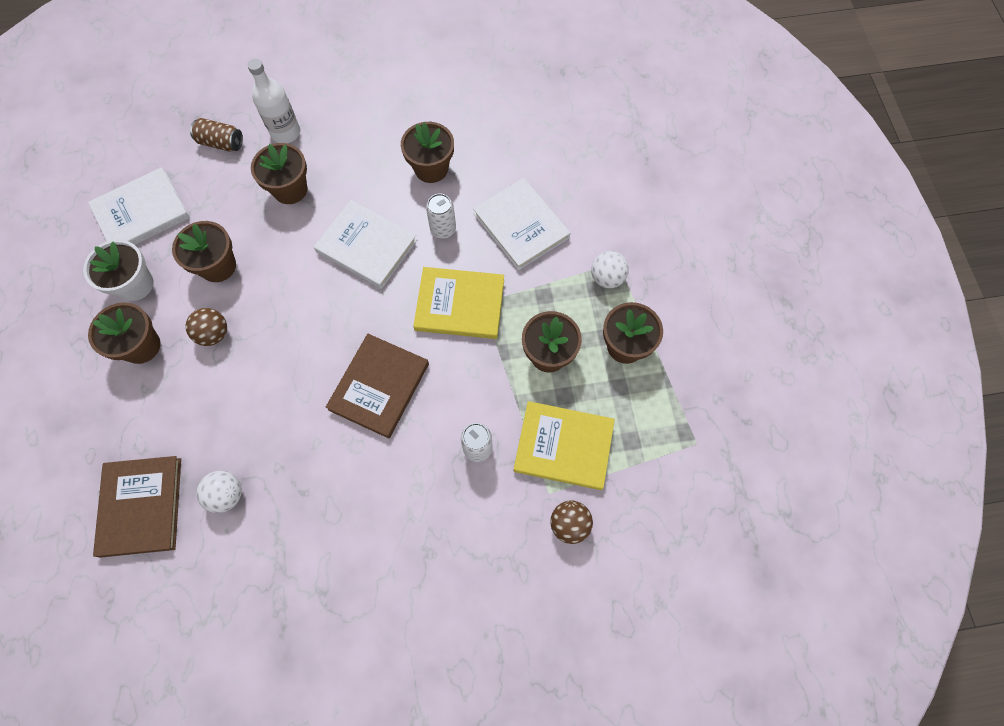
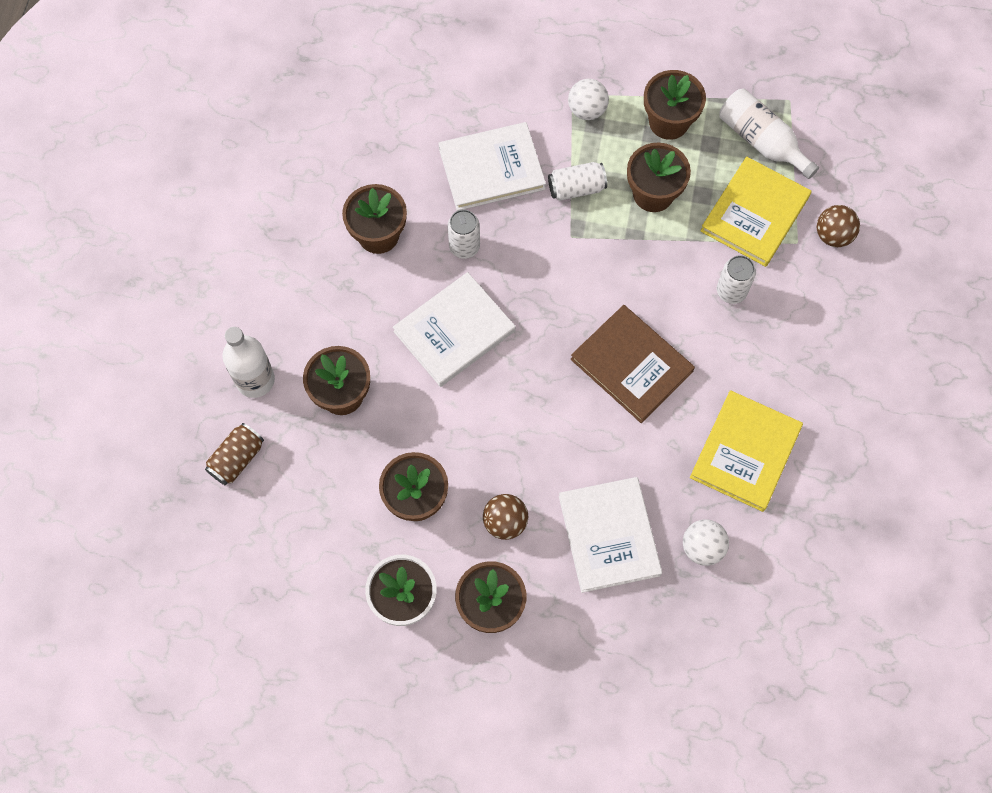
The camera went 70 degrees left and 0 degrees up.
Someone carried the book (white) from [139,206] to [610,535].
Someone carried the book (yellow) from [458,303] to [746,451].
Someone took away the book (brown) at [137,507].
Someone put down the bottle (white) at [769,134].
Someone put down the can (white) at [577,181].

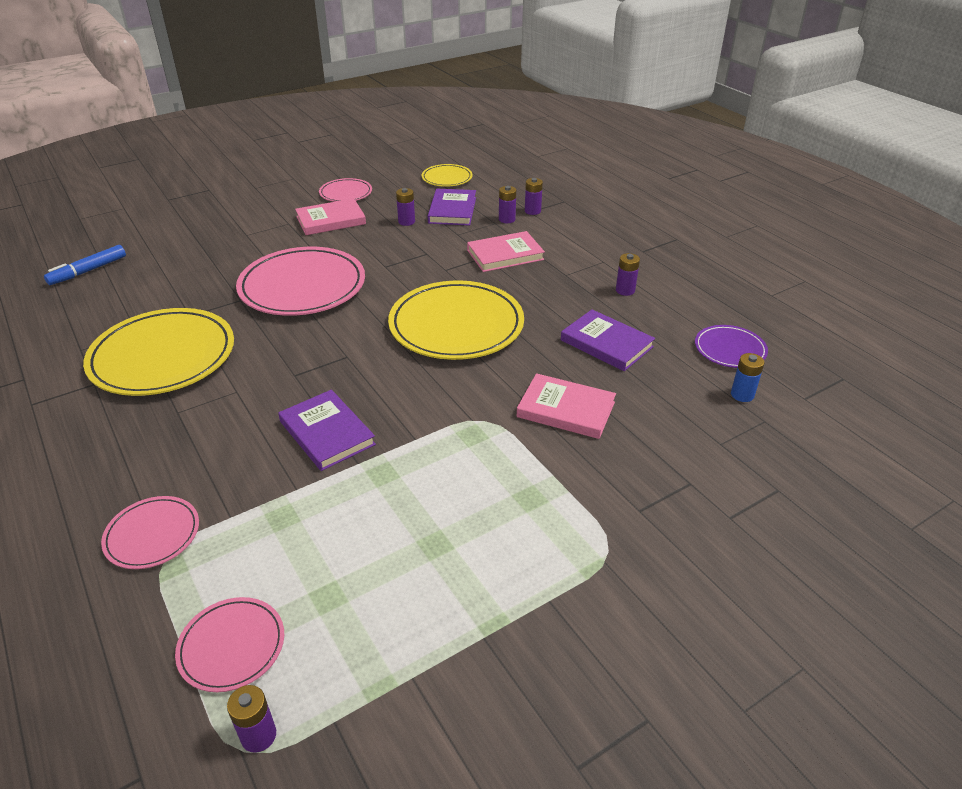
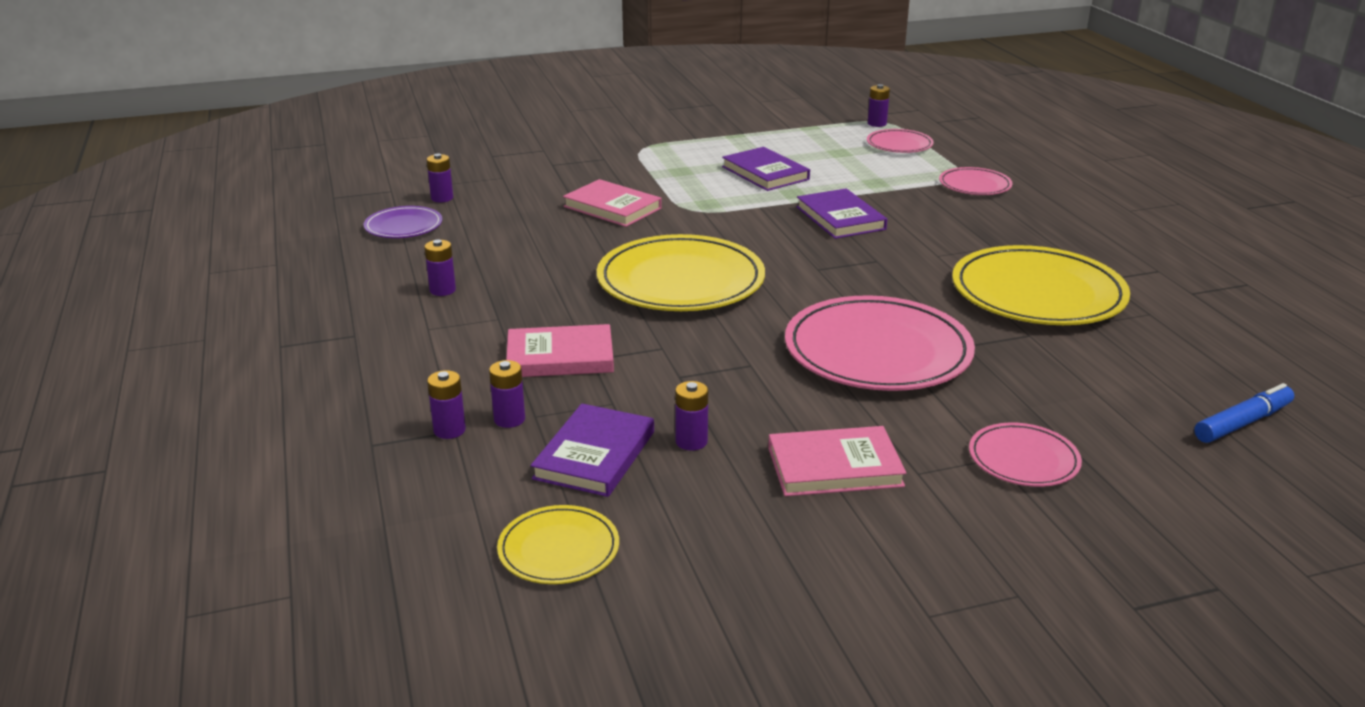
The camera went 165 degrees left and 10 degrees down.
Someone carried the plate (pink) from [345,190] to [1025,455].
Someone carried the book (purple) from [608,340] to [766,169].
Someone repainted the battery (blue) at [748,377], which became the battery (purple) at [439,178].

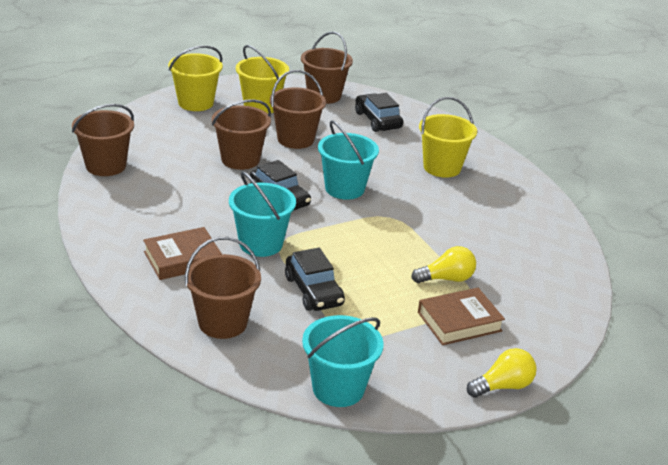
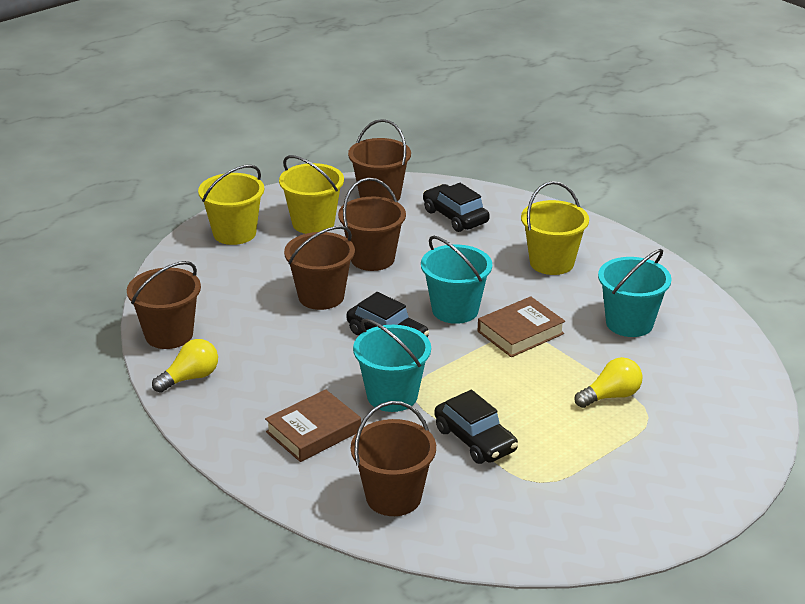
The camera went 10 degrees left and 0 degrees up.
Someone carried the book (brown) from [461,316] to [521,326].
Someone carried the bucket (turquoise) from [343,361] to [635,293].
Someone carried the light bulb (yellow) from [502,373] to [185,366].

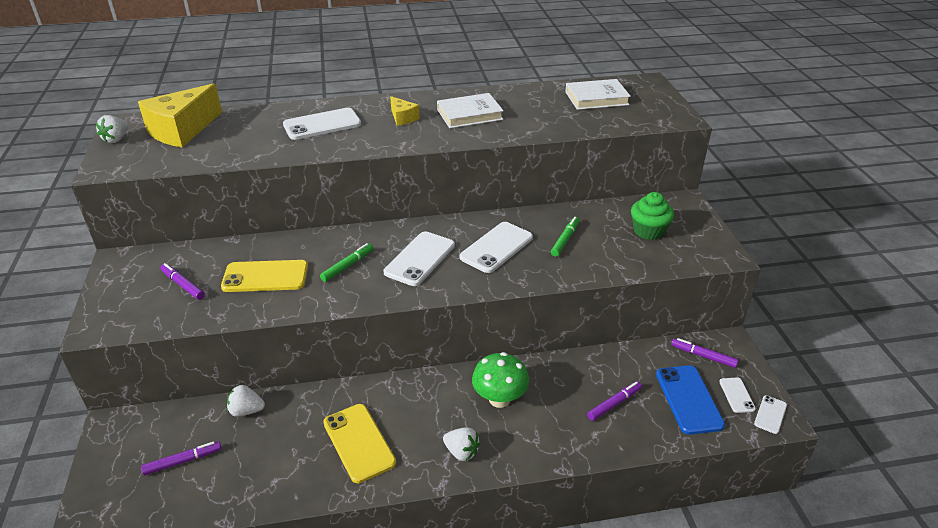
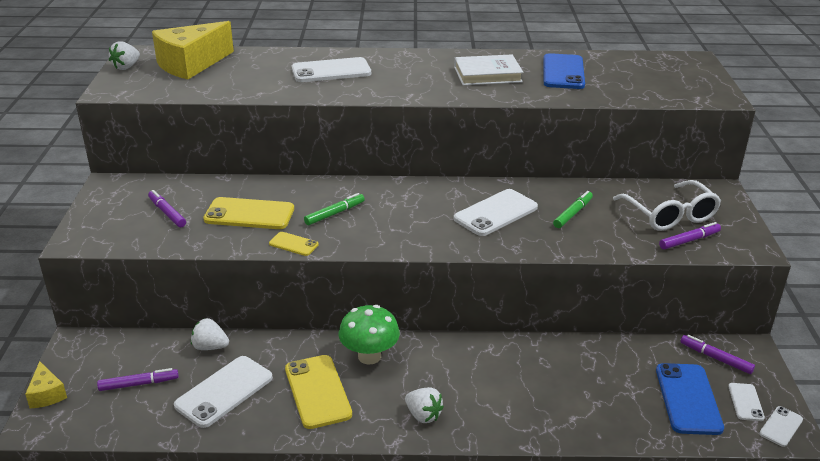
The camera went 10 degrees right and 5 degrees down.
Someone took away the book (white) at [598,94].
Someone carried the cheese (yellow) from [405,111] to [46,384].
Someone swapped the cupcake (green) at [652,216] for the glasses (white) at [667,205].
Someone carried the phone (white) from [419,258] to [223,392].
Someone carried the mushroom (green) from [500,380] to [369,335].
Someone carried the marker (purple) from [614,401] to [690,236].
Someone put down the phone (blue) at [564,71].
Someone put down the phone (yellow) at [294,244].

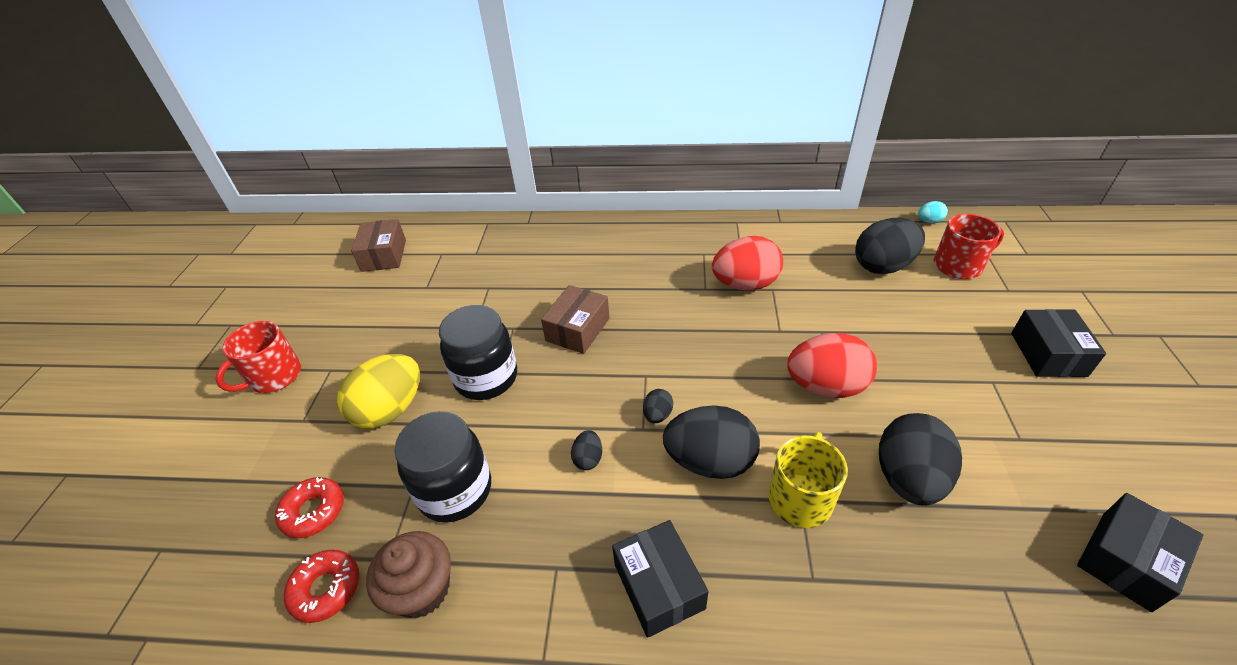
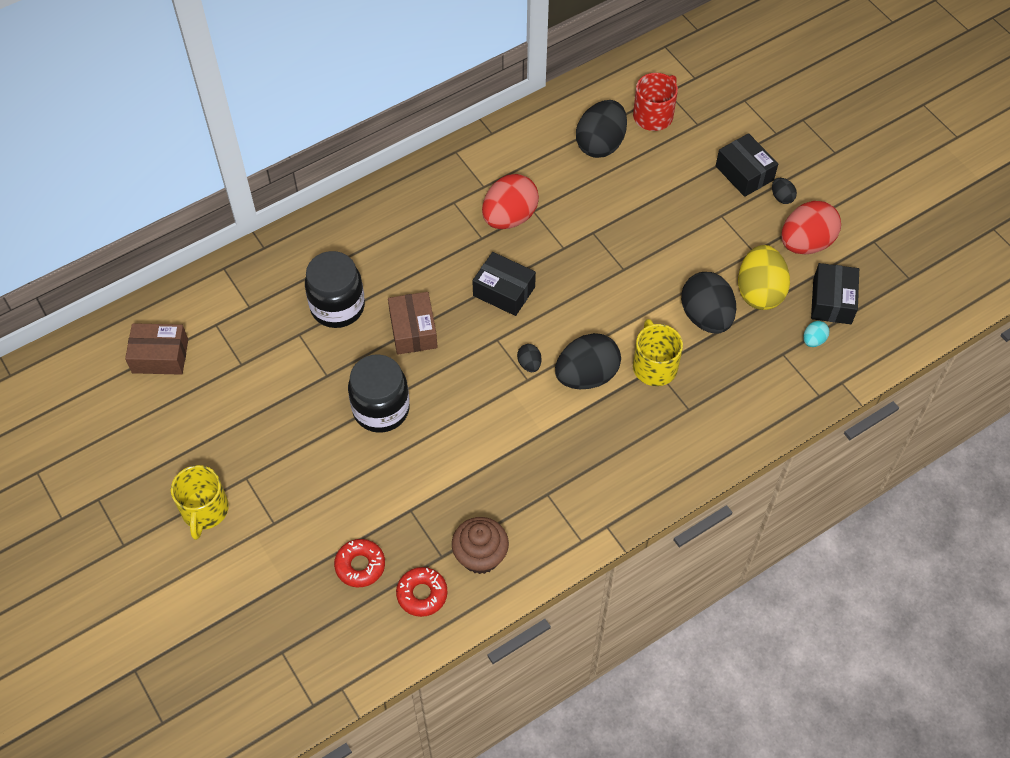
The camera went 40 degrees left and 15 degrees up.
Someone carried the egg (turquoise) from [933,212] to [816,334].
Someone rotated the box (brown) at [378,245] by 45 degrees counterclockwise.
Someone repainted the mug (red) at [258,357], which became the mug (yellow) at [200,502].
Someone carried the egg (red) from [832,365] to [811,228].
Someone carried the egg (yellow) from [378,391] to [764,277].
Someone carried the jar (black) from [442,467] to [335,289].
Someone carried the egg (black) from [586,450] to [784,191].
Someone carried the box (black) from [660,579] to [504,284].

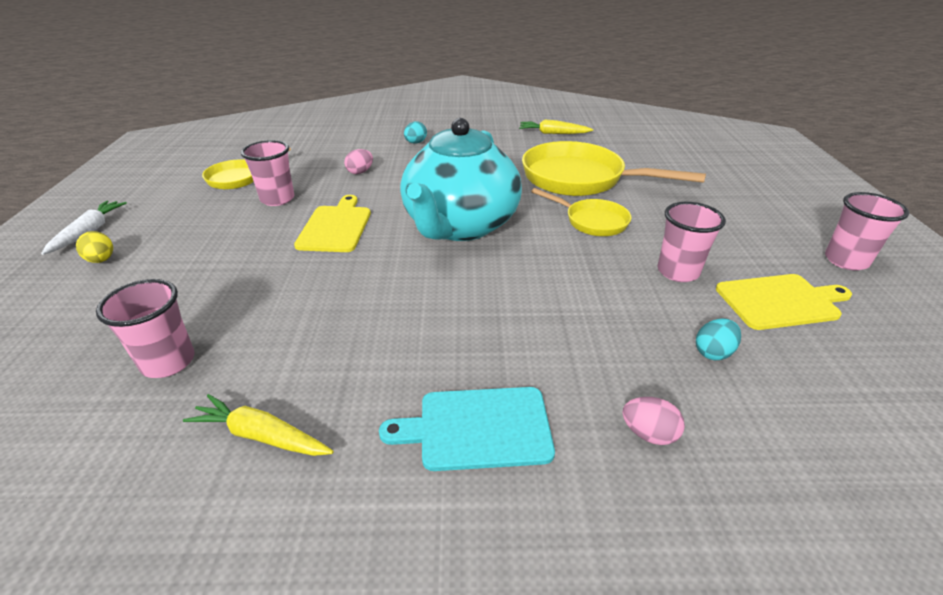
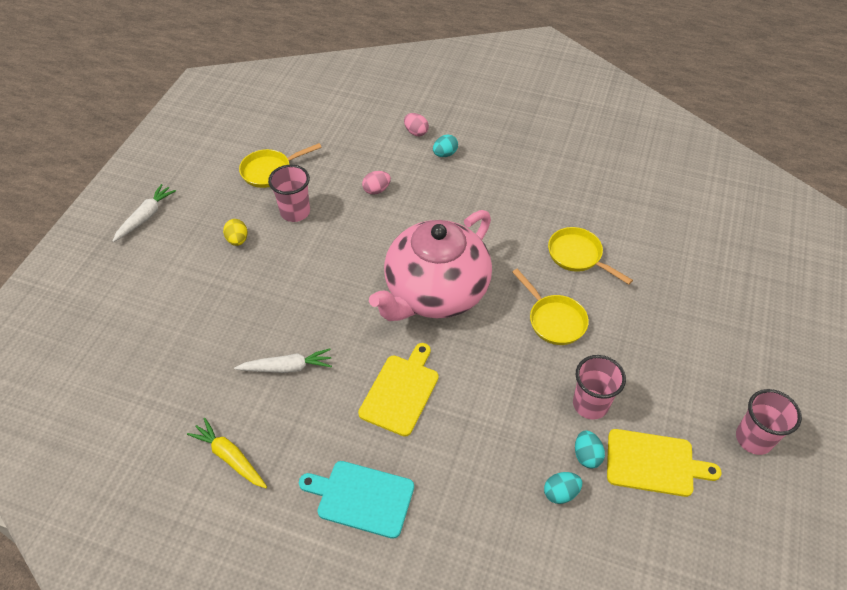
The camera went 20 degrees right and 15 degrees up.
Someone repainted the teapot (turquoise) at [461,179], which became the teapot (pink) at [430,265].
Someone took away the carrot (yellow) at [556,126].
Someone scaled the pan (yellow) at [614,168] by 0.54.
Someone carried the cutting board (yellow) from [332,223] to [398,390].
Someone carried the egg (yellow) from [94,247] to [235,232].
Someone took away the cup (pink) at [145,328].
Someone carried the egg (pink) from [654,421] to [416,124].
Someone put down the carrot (white) at [283,360].
Someone put down the egg (turquoise) at [590,449].

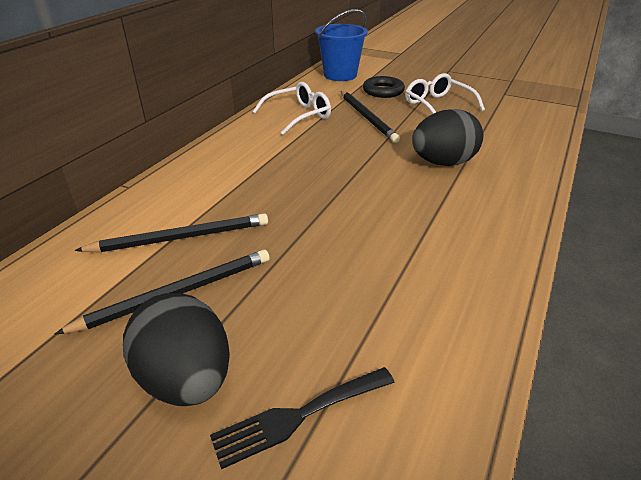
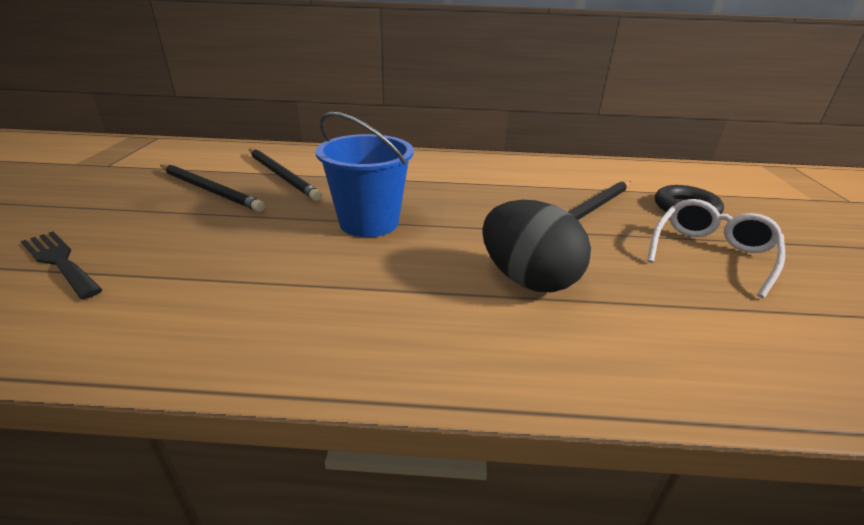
The camera went 65 degrees right and 5 degrees down.
Someone carried the bucket (blue) from [341,45] to [364,174].
Someone took away the glasses (white) at [291,108].
Someone took away the egg (black) at [176,349].

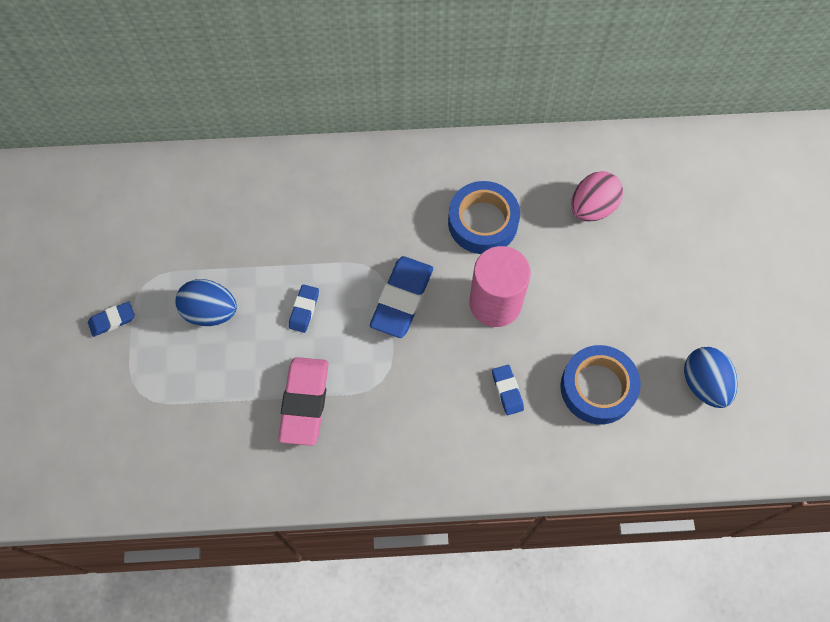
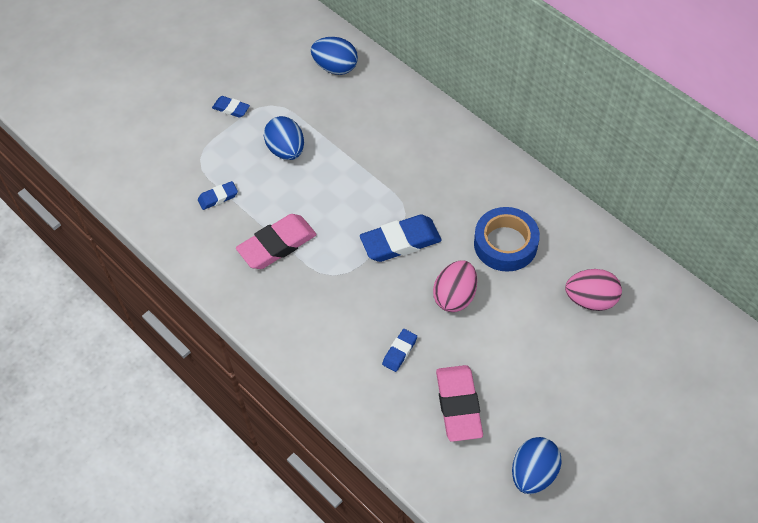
The camera went 50 degrees right and 10 degrees down.
Someone swapped the cylinder (pink) at [500,286] for the egg (pink) at [455,286].
Someone carried the eraser (blue) from [304,308] to [218,195].
Someone swapped the tape (blue) at [600,385] for the eraser (pink) at [459,403].
Someone put down the egg (blue) at [334,56].

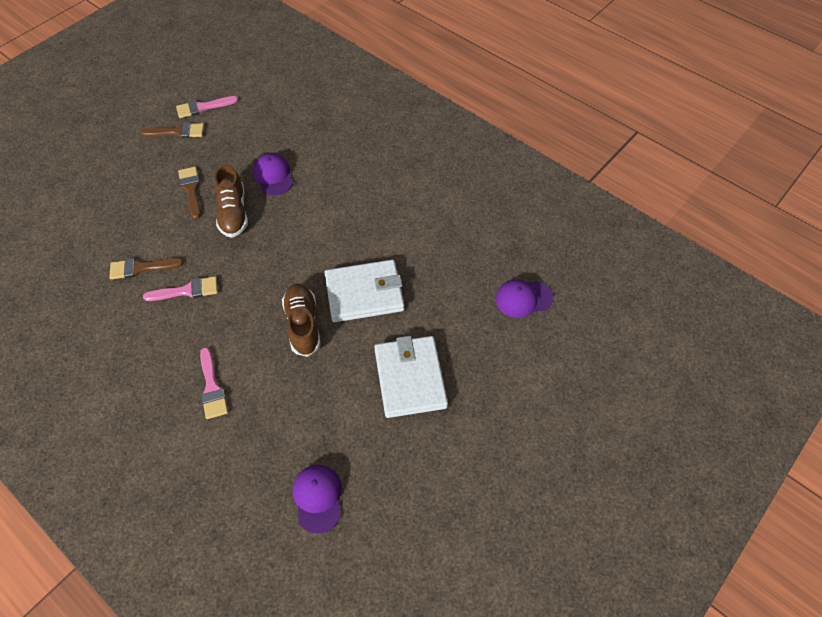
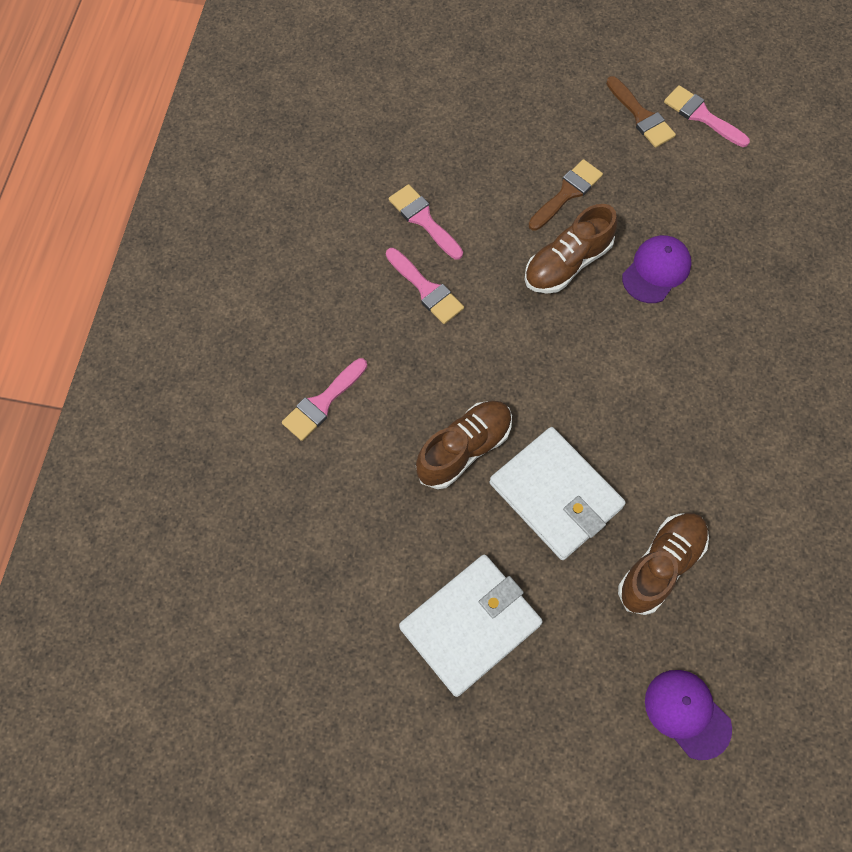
The camera went 60 degrees right and 10 degrees up.
Someone repainted the brush (brown) at [146,268], which became the brush (pink) at [426,222].
Someone took away the cap (purple) at [317,499].
Someone put down the shoe (brown) at [663,564].

